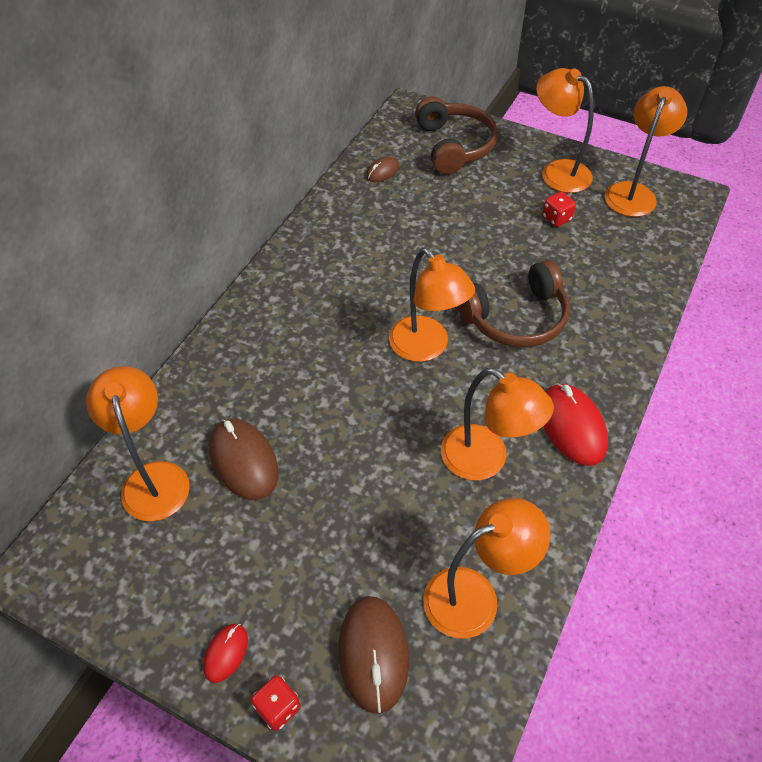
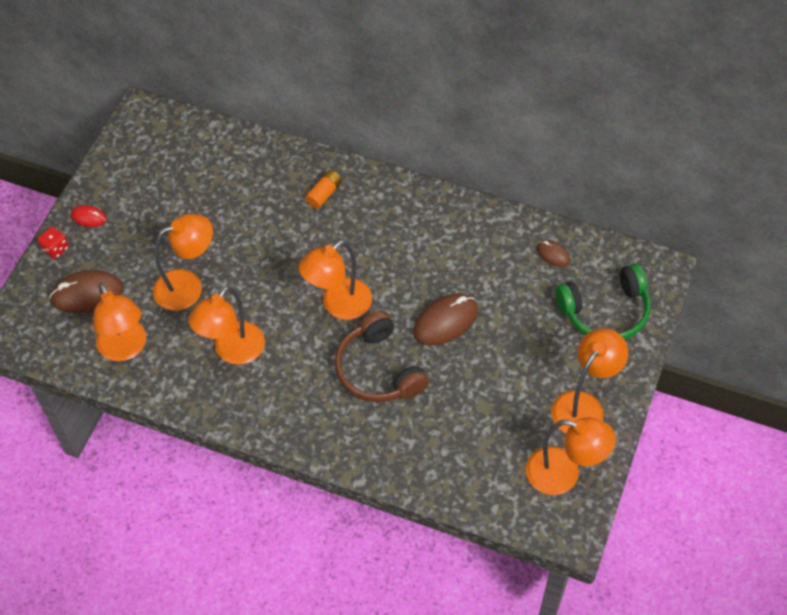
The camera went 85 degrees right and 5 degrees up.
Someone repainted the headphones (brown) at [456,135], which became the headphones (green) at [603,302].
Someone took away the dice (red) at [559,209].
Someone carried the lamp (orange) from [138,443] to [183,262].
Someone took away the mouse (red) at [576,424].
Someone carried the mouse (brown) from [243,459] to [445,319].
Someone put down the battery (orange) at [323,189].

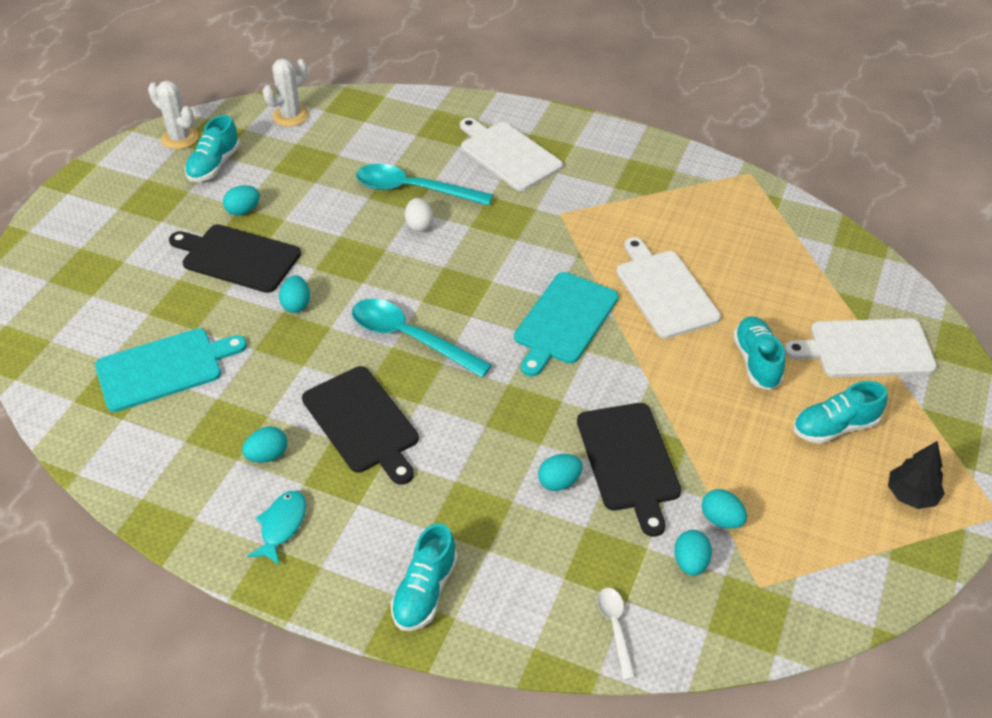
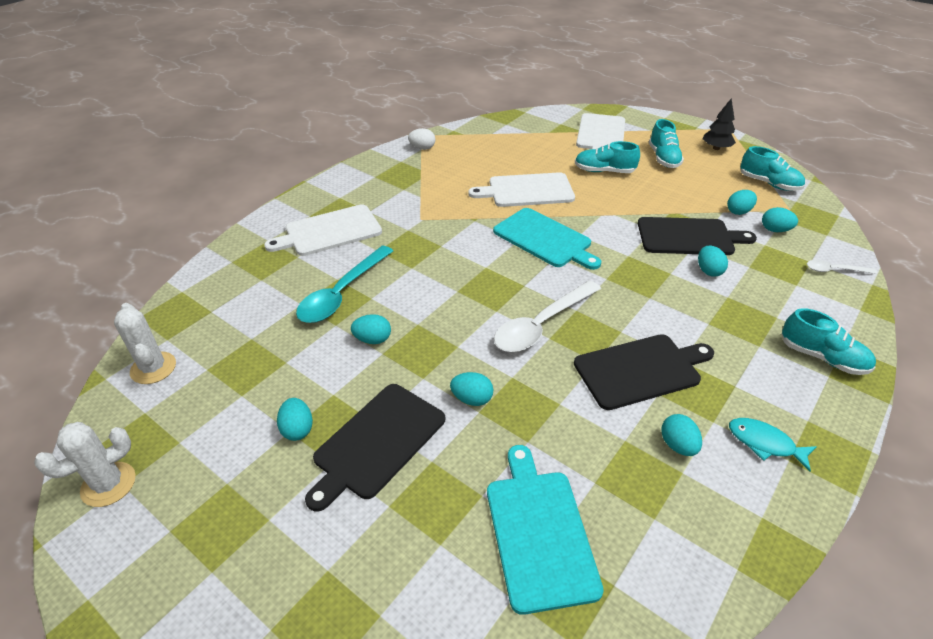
The camera went 75 degrees left and 5 degrees down.
Someone carried the shoe (turquoise) from [212,148] to [772,168].
Someone carried the egg (white) from [419,215] to [421,139].
Someone repainted the spoon (turquoise) at [422,338], which became the spoon (white) at [547,316].
Someone put down the egg (turquoise) at [371,329].

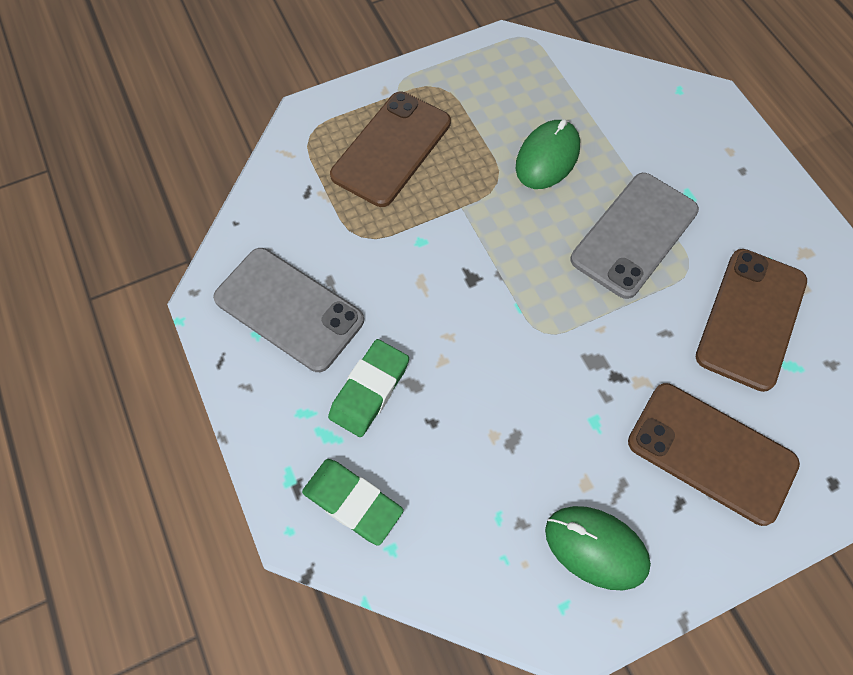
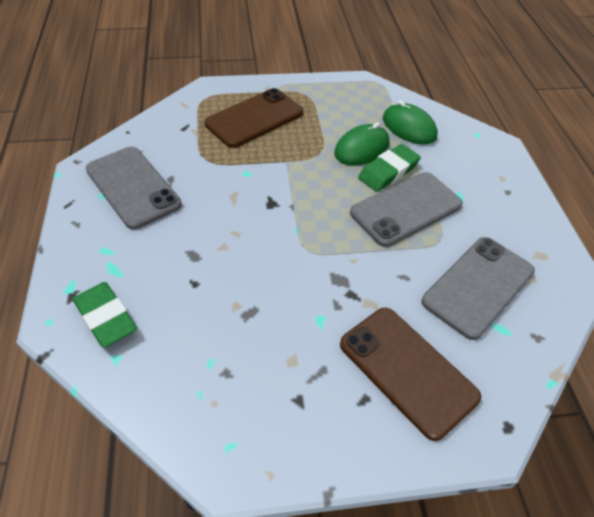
The camera went 15 degrees right and 15 degrees down.
Someone repainted the phone (brown) at [751,320], which became the phone (grey) at [478,288].
Someone carried the eraser (green) from [368,388] to [389,168].
Someone carried the mouse (green) from [598,548] to [410,122].

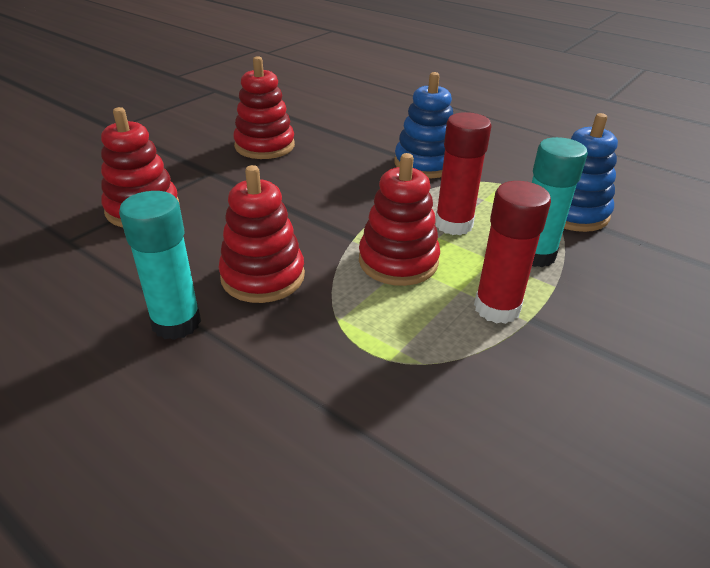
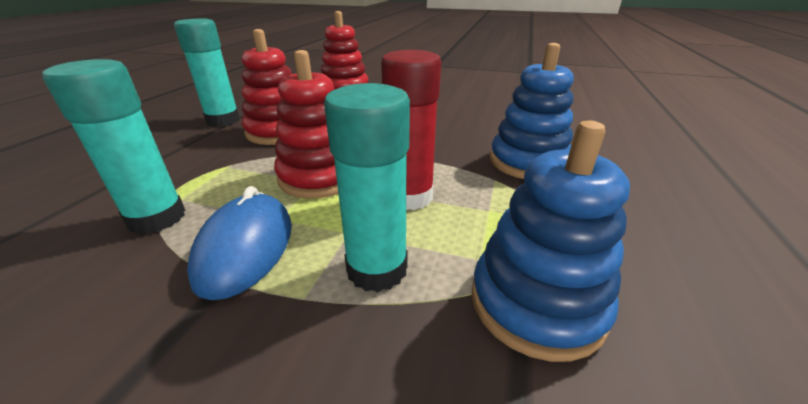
The camera went 70 degrees right and 5 degrees down.
Someone took away the stacking toy (red) at [264,107].
Someone swapped the glue stick (red) at [512,252] for the mouse (blue) at [239,243].
Someone put down the glue stick (turquoise) at [113,146].

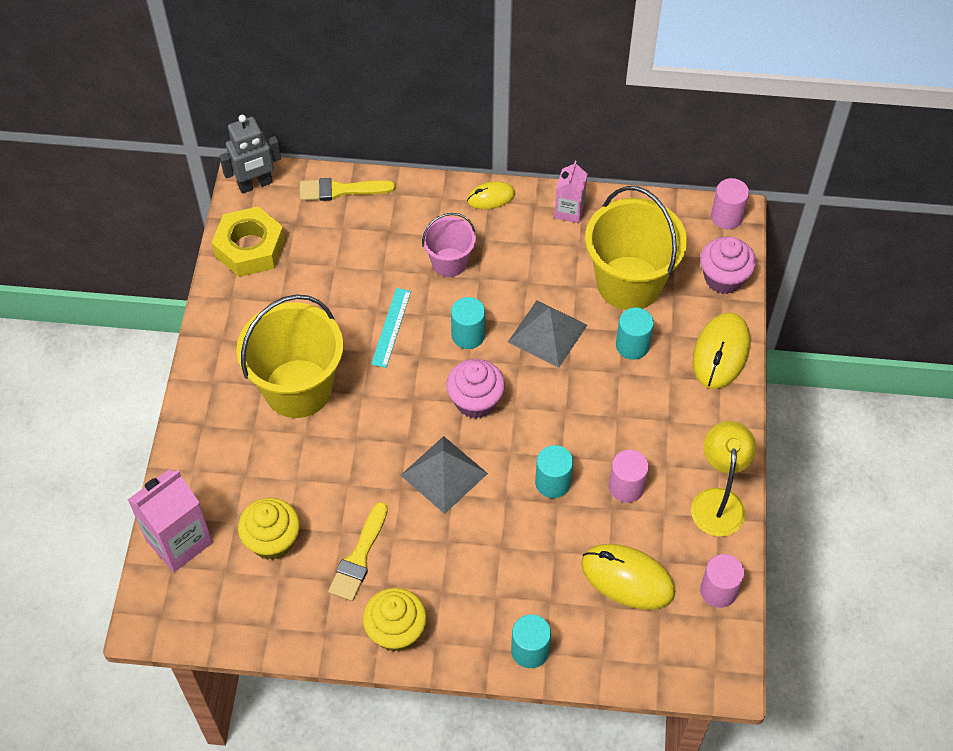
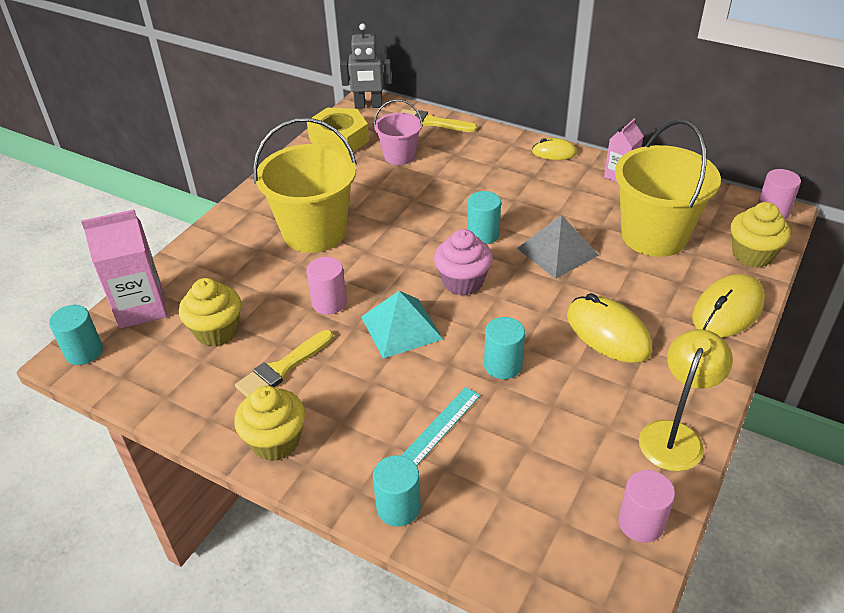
The camera went 25 degrees right and 15 degrees down.
Someone carried the bucket (pink) from [449,245] to [398,132].
Someone repainted the cupcake (pink) at [728,265], which became the cupcake (yellow) at [761,235].
Someone carried the ruler (turquoise) from [391,328] to [441,426].
Someone carried the cylinder (turquoise) from [635,333] to [76,335].
Someone repainted the pyramid (grey) at [444,475], which became the pyramid (turquoise) at [402,325].
Someone carried the cylinder (pink) from [629,476] to [326,286].
Someone carried the mouse (yellow) from [628,577] to [609,328].

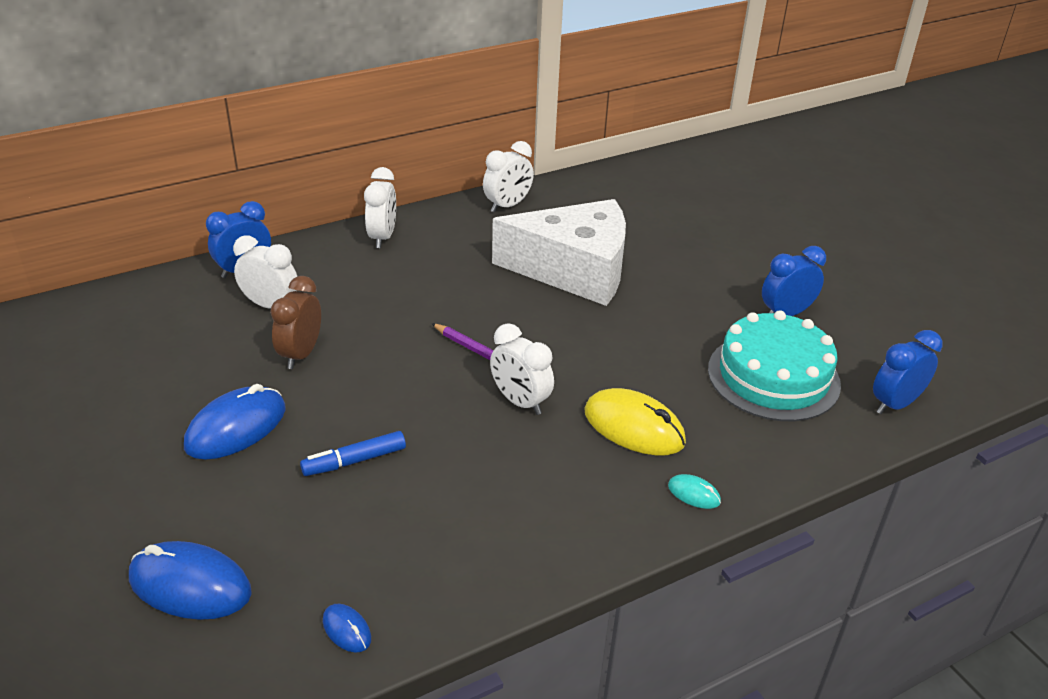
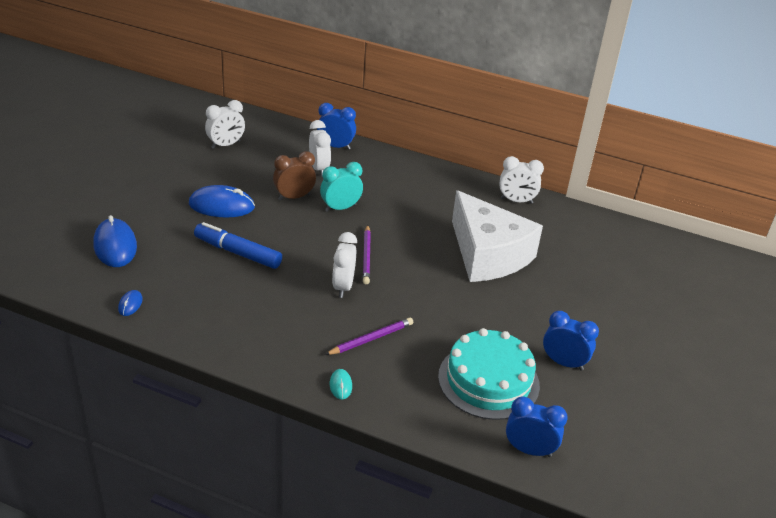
The camera went 50 degrees right and 0 degrees up.
Someone carried the clock (white) from [380,207] to [225,124].
Someone swapped the mouse (yellow) at [635,422] for the pencil (purple) at [369,336].
Someone scaled the marker (blue) at [353,453] by 1.51.
Someone put down the clock (turquoise) at [341,187].

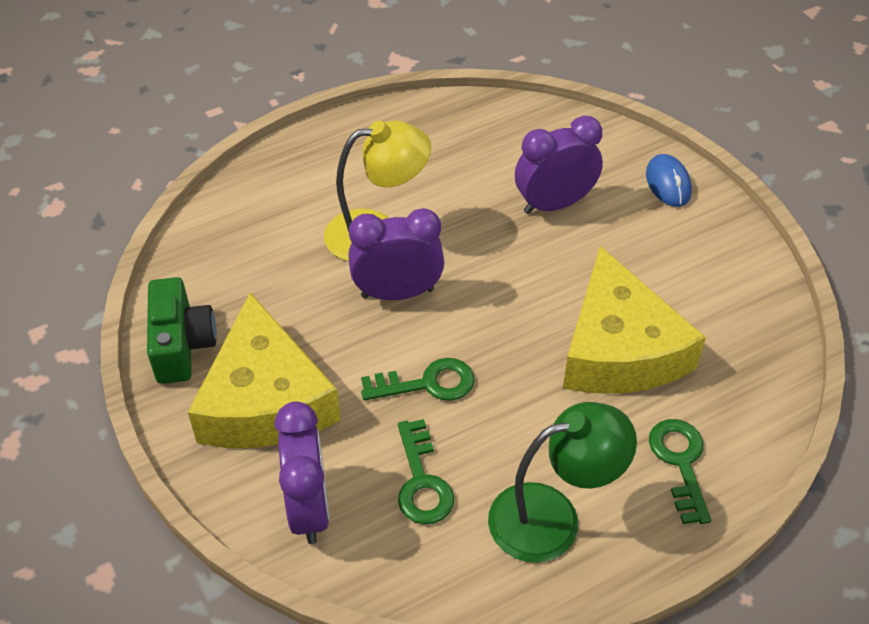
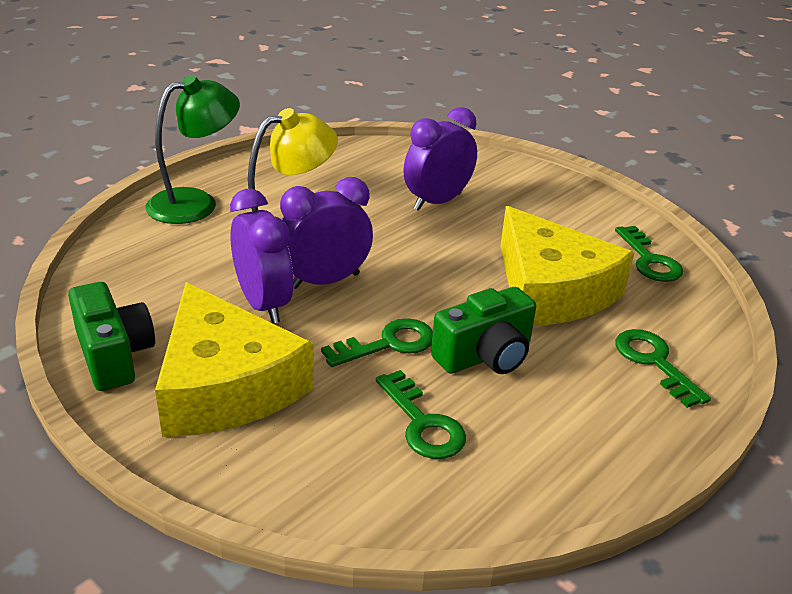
The camera went 20 degrees left and 15 degrees down.
Someone took away the mouse (blue) at [669,180].
Someone carried the clock (purple) from [301,472] to [261,256].
Someone carried the lamp (green) from [562,482] to [193,149].
Someone put down the key (green) at [649,254].
Someone put down the camera (green) at [483,330].

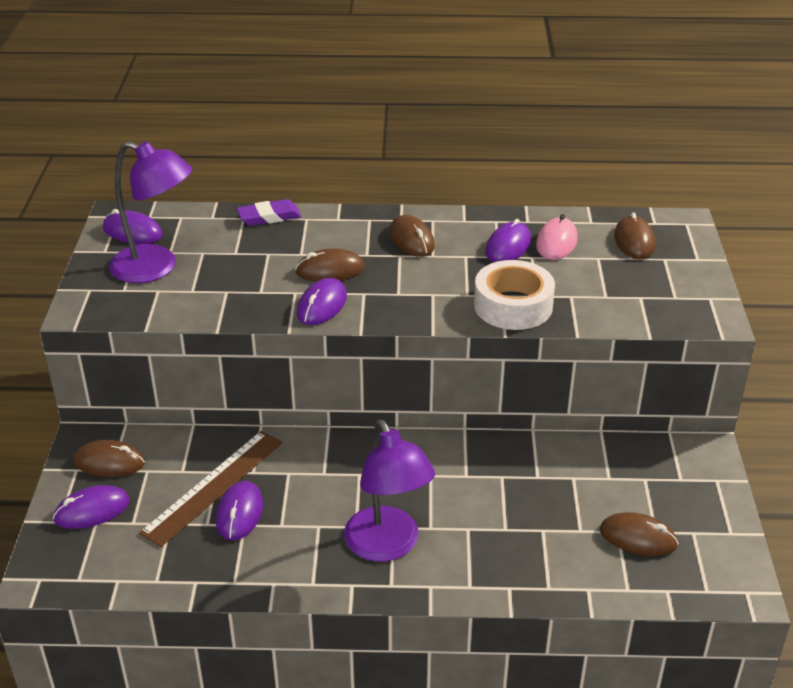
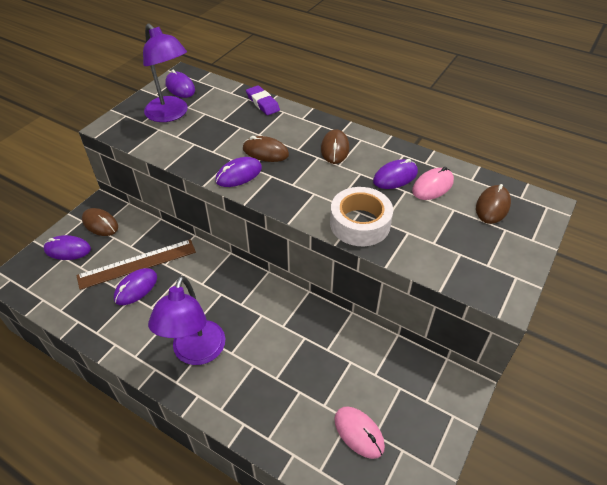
The camera went 30 degrees right and 10 degrees up.
Someone rotated the eraser (purple) at [269,212] by 45 degrees clockwise.
Someone repainted the mouse (brown) at [639,534], which became the mouse (pink) at [359,432].

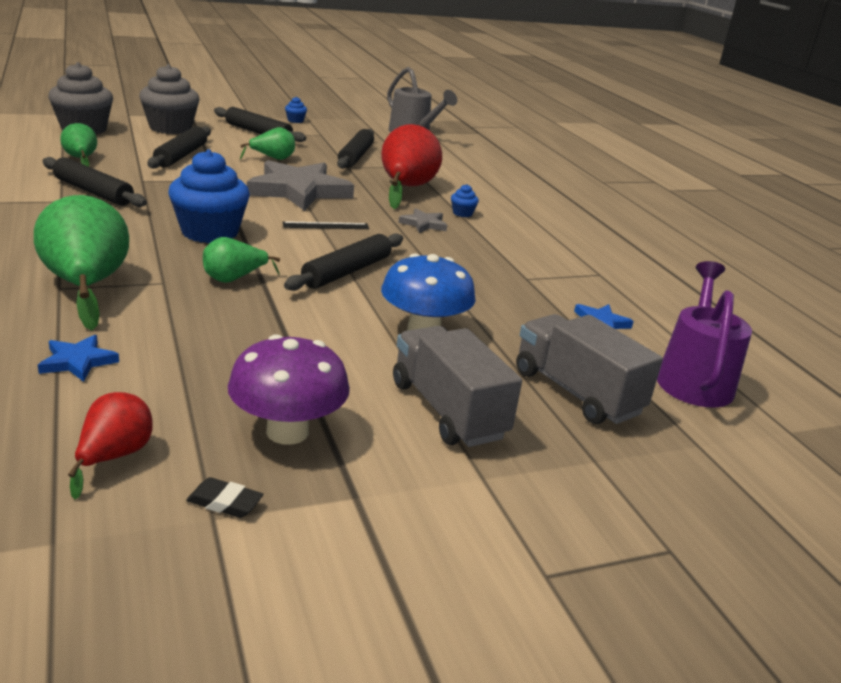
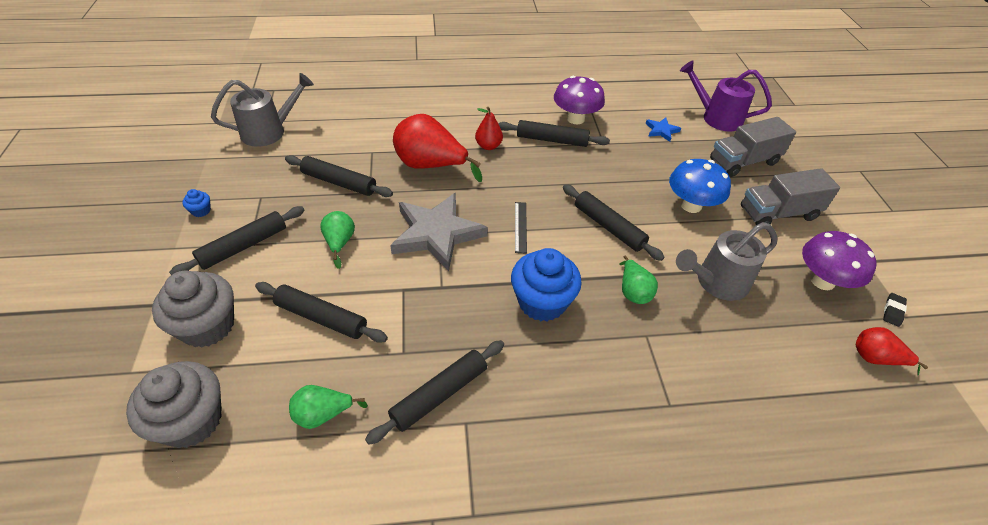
The camera went 75 degrees left and 20 degrees up.
Someone swapped the cupcake (blue) at [465,200] for the pear (red) at [489,128].
Someone took away the pear (green) at [81,262].
Someone took away the star (grey) at [423,220].
Someone took away the star (blue) at [78,358].
Someone put down the mushroom (purple) at [579,100].
Someone put down the rolling pin (black) at [554,133].
Someone put down the watering can (grey) at [726,261].

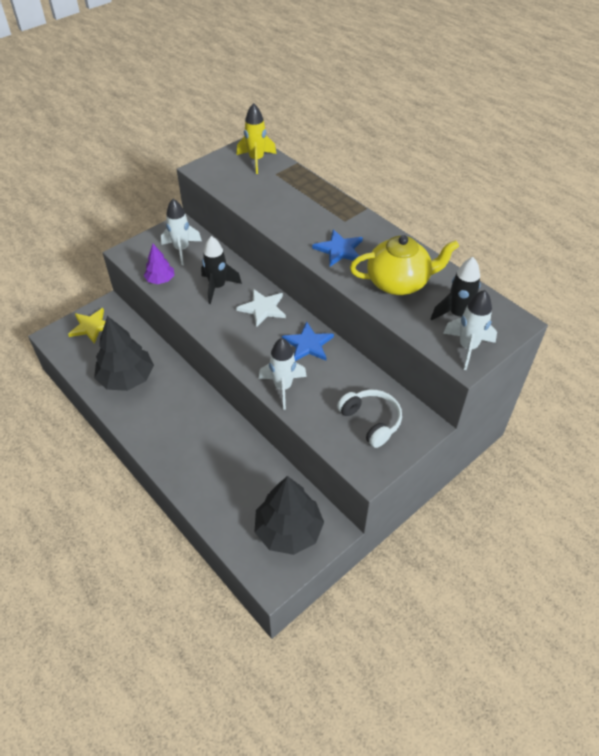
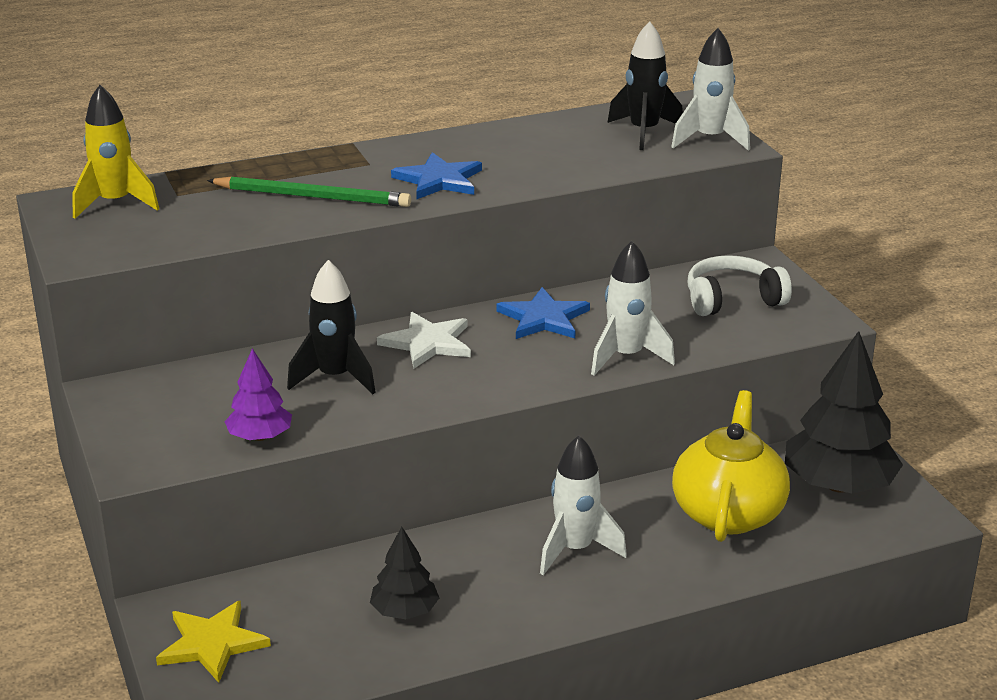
The camera went 70 degrees left and 20 degrees down.
Someone carried the rocket (white) from [181,232] to [583,505].
Someone carried the teapot (yellow) from [404,265] to [731,466].
Someone scaled the tree (black) at [124,353] by 0.53.
Someone put down the pencil (green) at [309,191].

